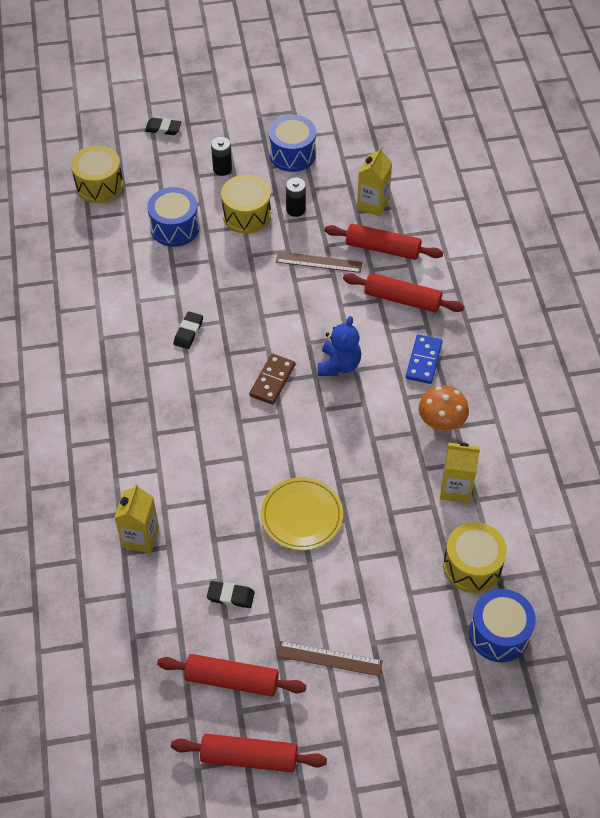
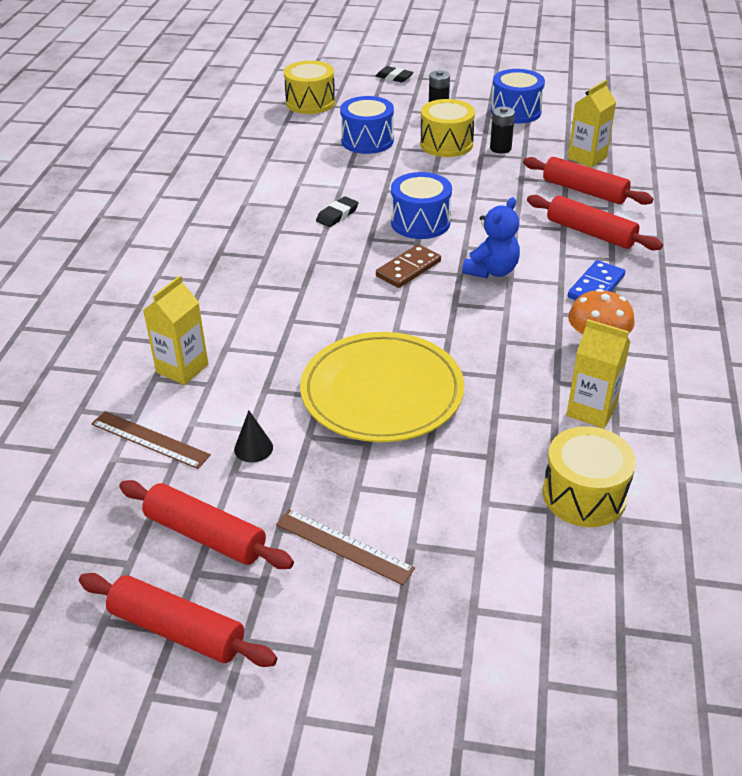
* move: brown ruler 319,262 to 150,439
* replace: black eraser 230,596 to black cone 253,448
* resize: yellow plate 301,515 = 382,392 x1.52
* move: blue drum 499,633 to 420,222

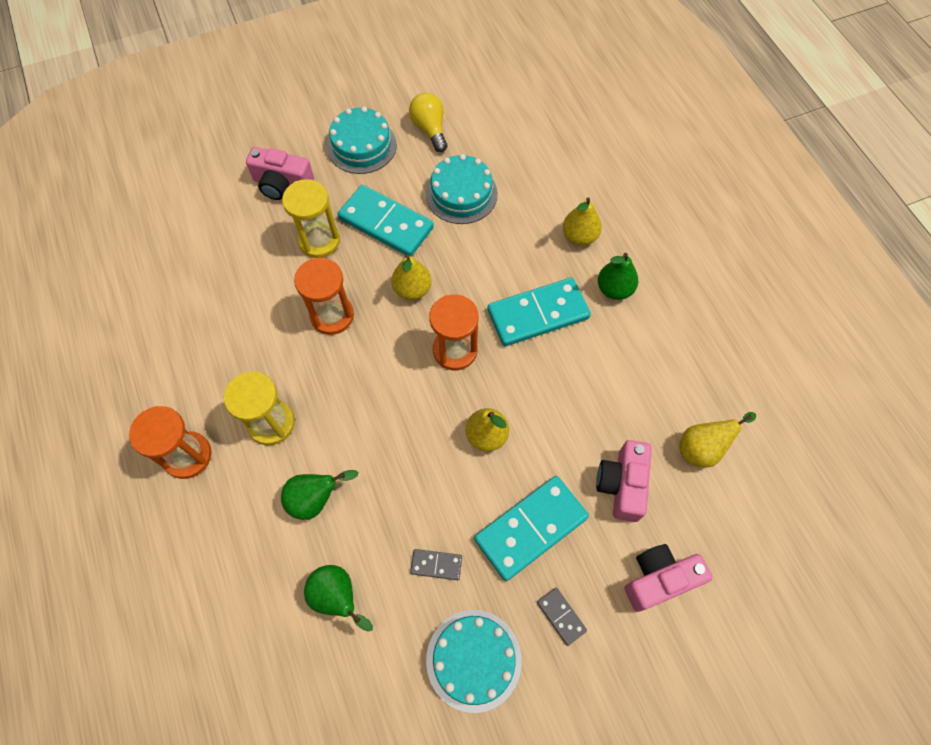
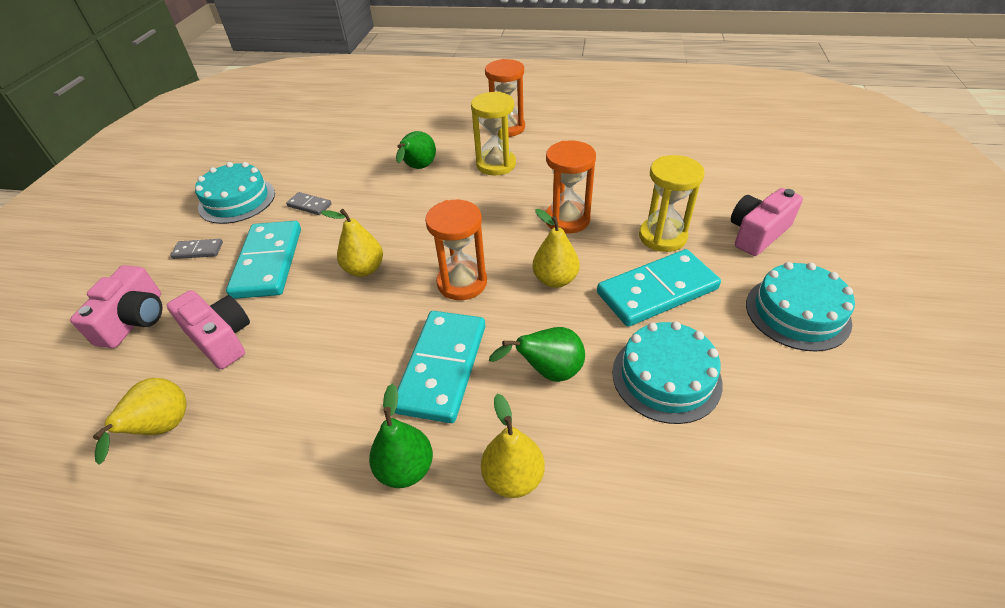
* rotate: grey domino 436,565 = 309,205 75 degrees clockwise
* move: green pear 338,597 to 548,372
* delete: yellow light bulb 430,129

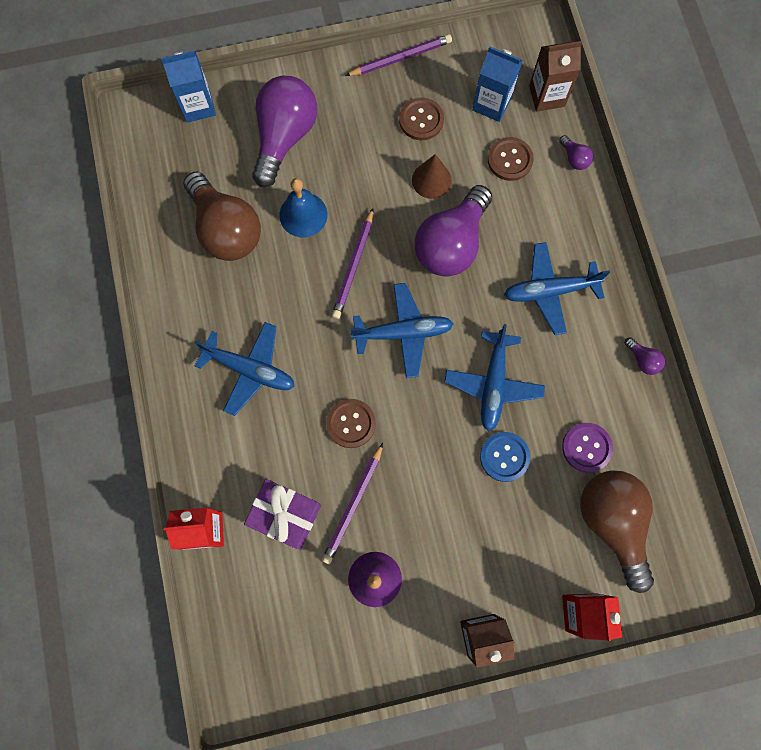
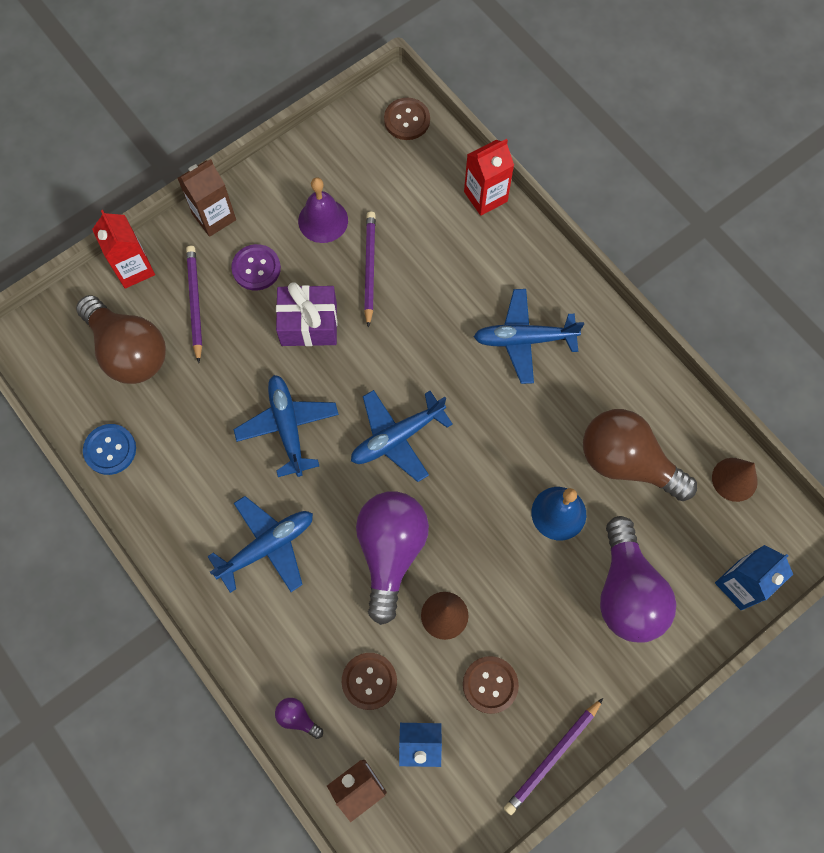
* move: blue button 504,457 to 110,450
* move: purple pencil 353,266 to 195,303
* move: purple button 586,447 to 256,268
* move: purple gift 286,515 to 309,324
* move: brown button 351,423 to 407,120
* insert: brown cone 734,479
* delete: purple light bulb 642,360

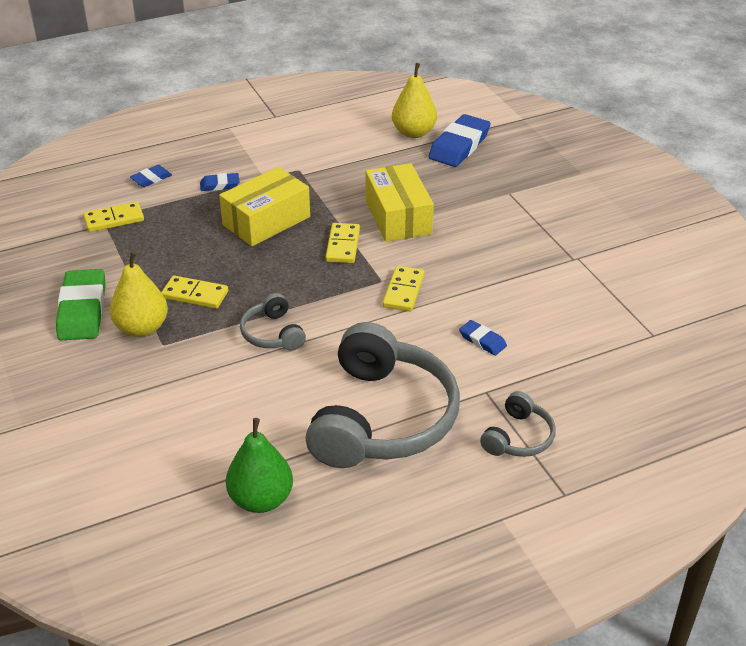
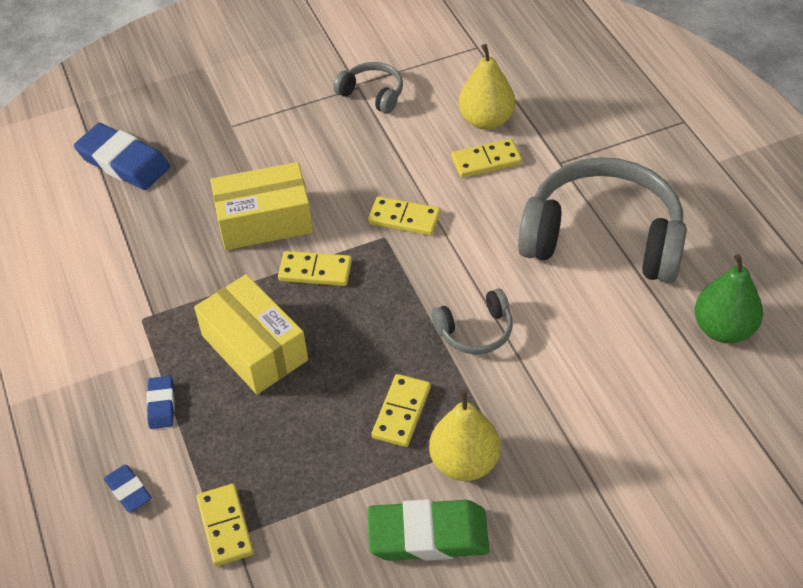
* move: grey headphones 518,437 to 372,94
* replace: blue eraser 482,340 to yellow domino 486,160
* move: yellow pear 413,132 to 486,120

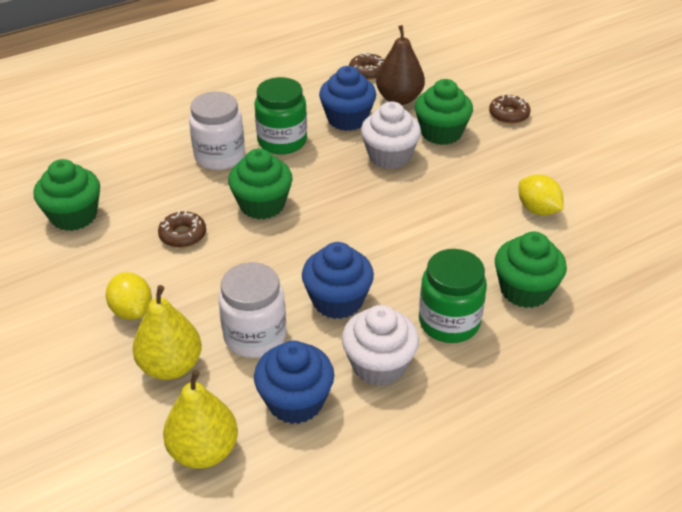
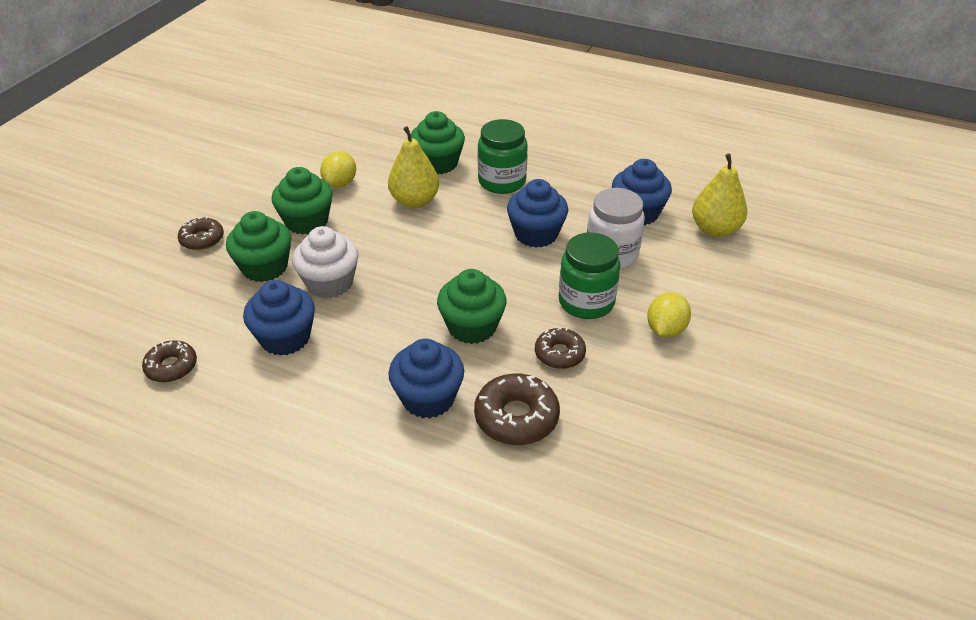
* move: green cupcake 74,216 to 306,221
* move: yellow pear 171,366 to 414,201
* replace: white jar 219,156 to blue cupcake 428,398
* insert: brown donut 516,417
* move: green jar 282,141 to 586,302
* delete: white cupcake 379,365
* delete: brown pear 399,99

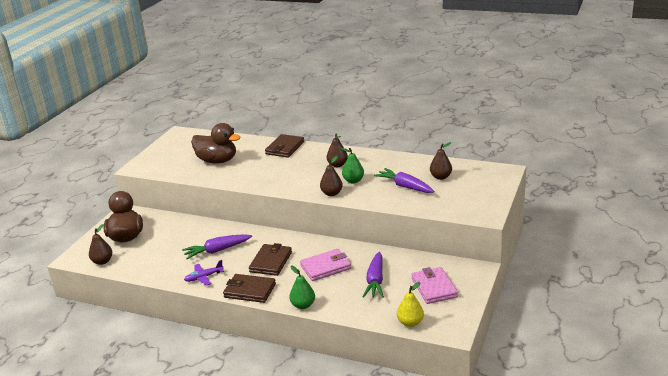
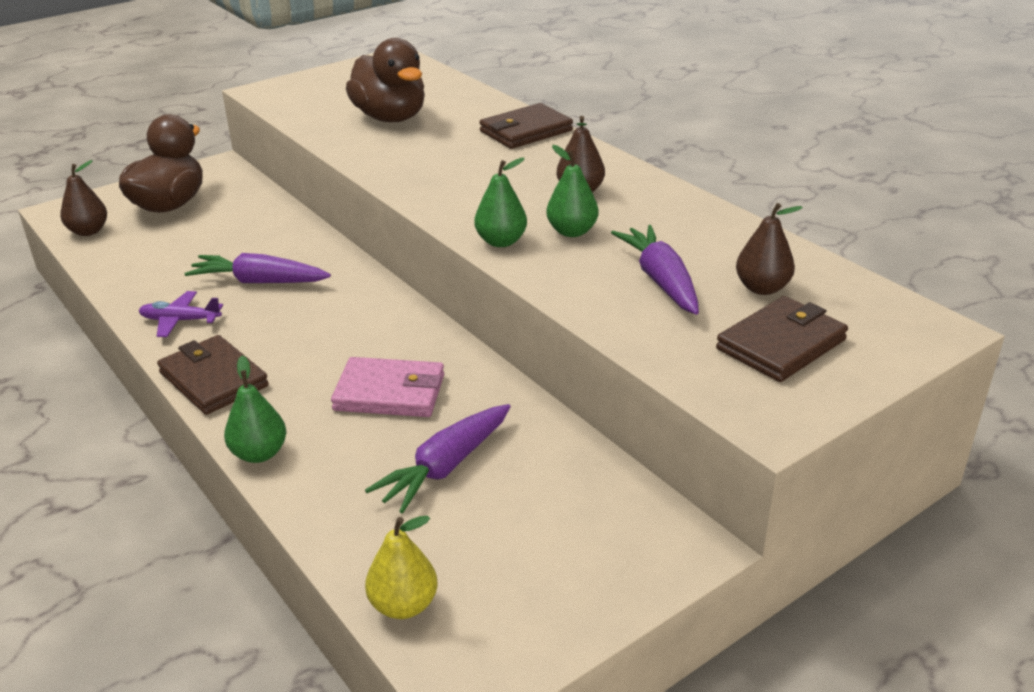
* recolor: brown pear 331,193 to green pear 501,241
* move: brown wallet 271,262 to 781,344
* delete: pink wallet 434,288

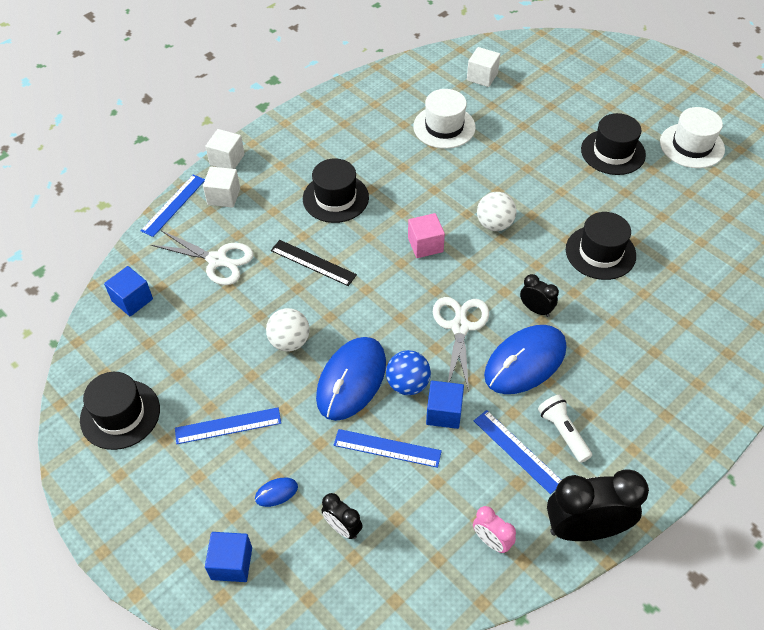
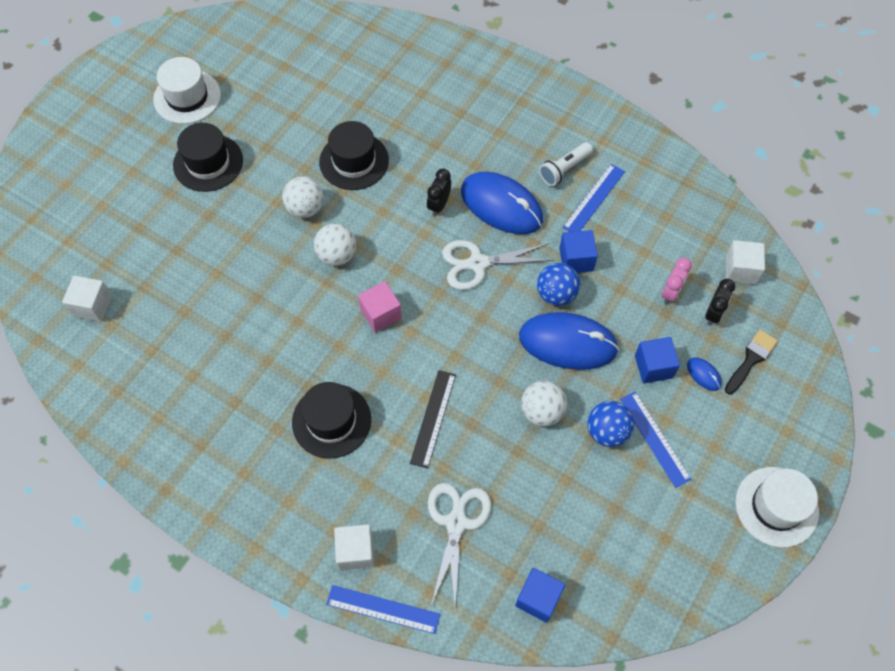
* insert: white ball 305,208
* insert: blue ball 607,431
* move: blue cube 231,563 to 653,366
* move: pink clock 491,541 to 671,292
* insert: black brush 751,359
* move: white cube 227,159 to 740,270
* move: white hat 444,127 to 776,506
* delete: black hat 120,414
* delete: blue ruler 387,448
* delete: black clock 584,529

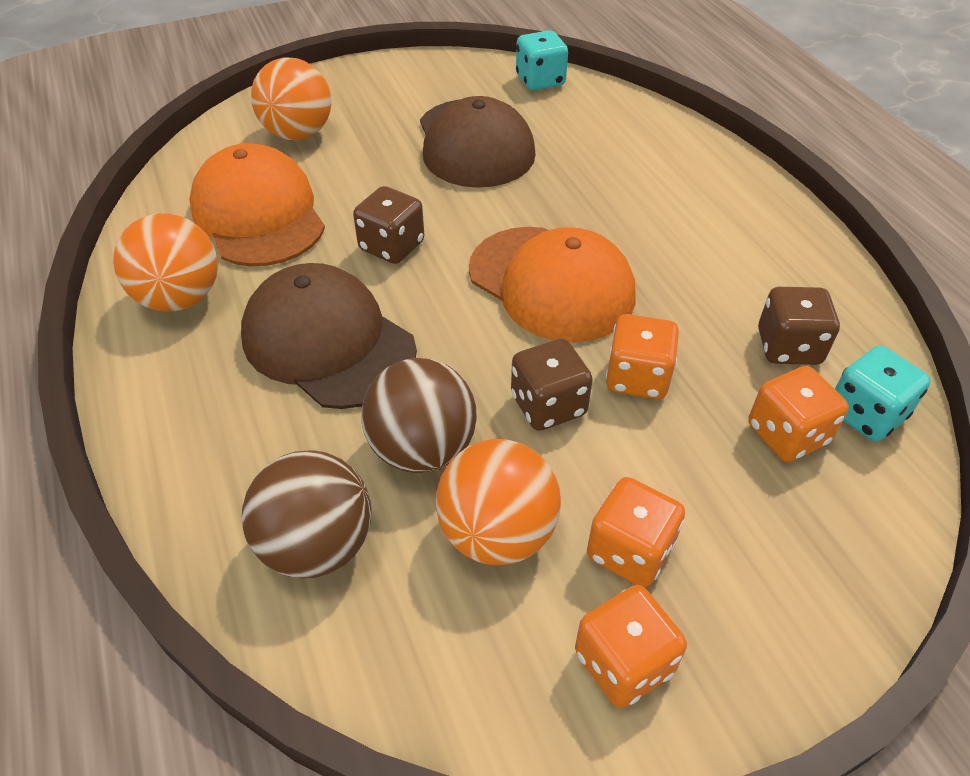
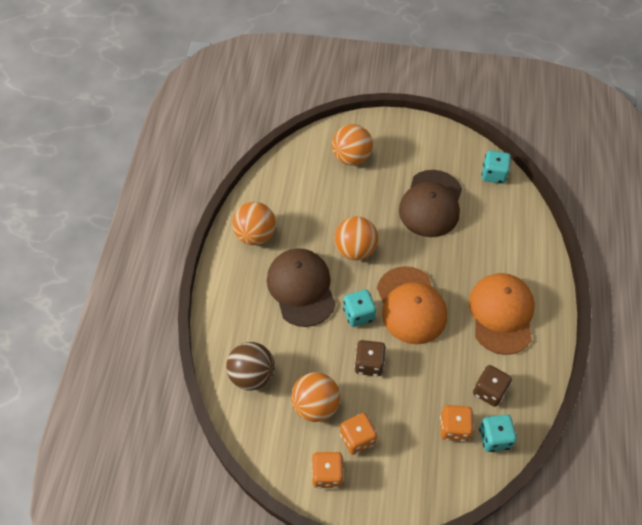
* replace: brown dice 392,246 to orange ball 355,249
* insert: turquoise dice 358,314
* move: orange cap 258,214 to 501,314
* delete: brown ball 422,449
* delete: orange dice 637,378

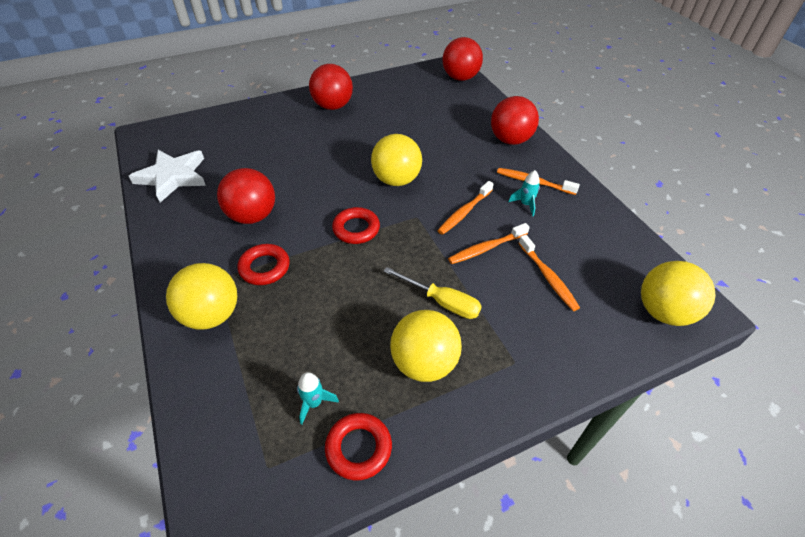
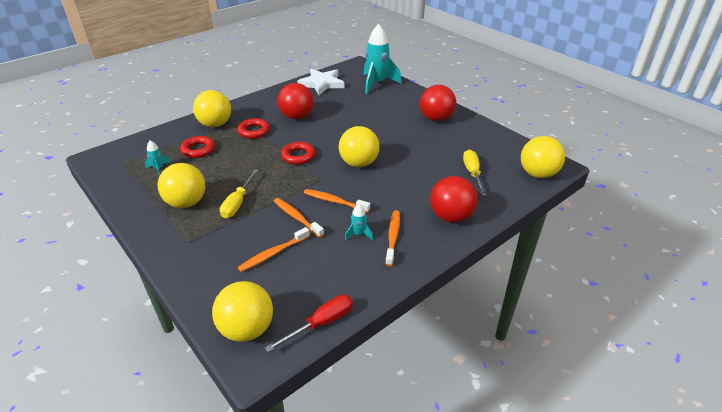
* move: red ring 358,448 to 198,150
* insert: red screwdriver 321,323
* insert: turquoise rocket 377,83
* insert: yellow screwdriver 472,173
* recolor: red ball 460,78 to yellow ball 538,174

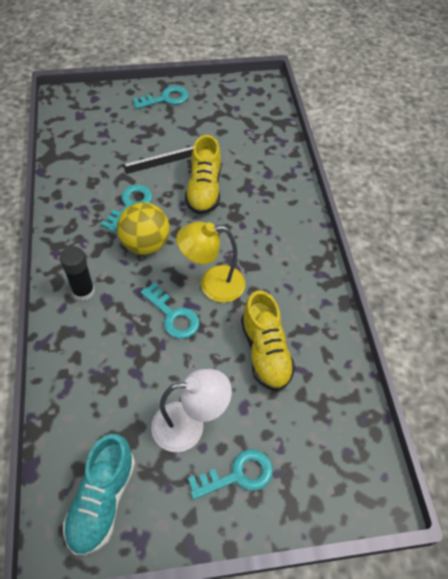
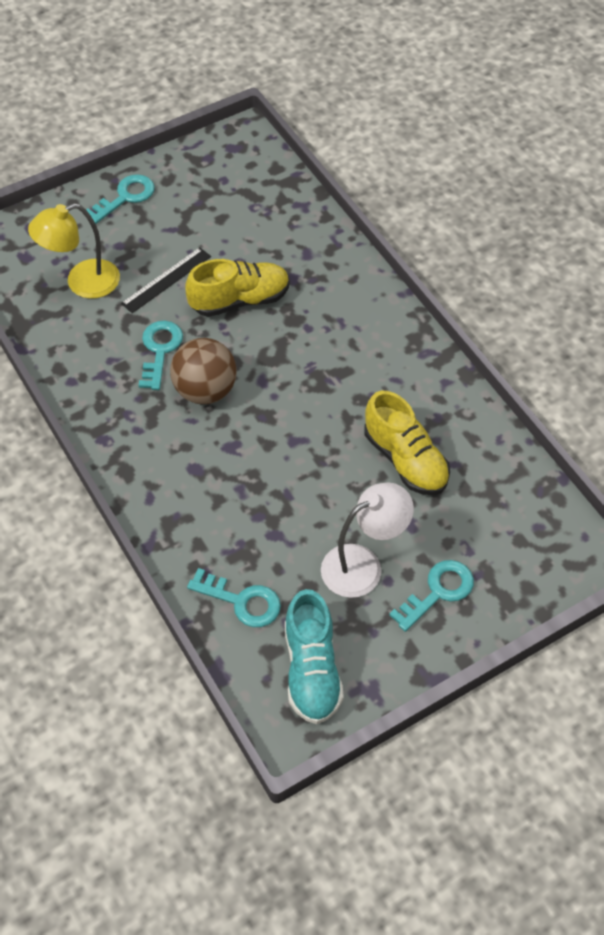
* move: yellow lamp 212,284 to 82,283
* recolor: yellow ball 145,244 to brown ball 205,390
* rotate: yellow shoe 204,190 = 240,300 90 degrees counterclockwise
* move: turquoise key 173,316 to 242,601
* delete: black glue stick 83,291

